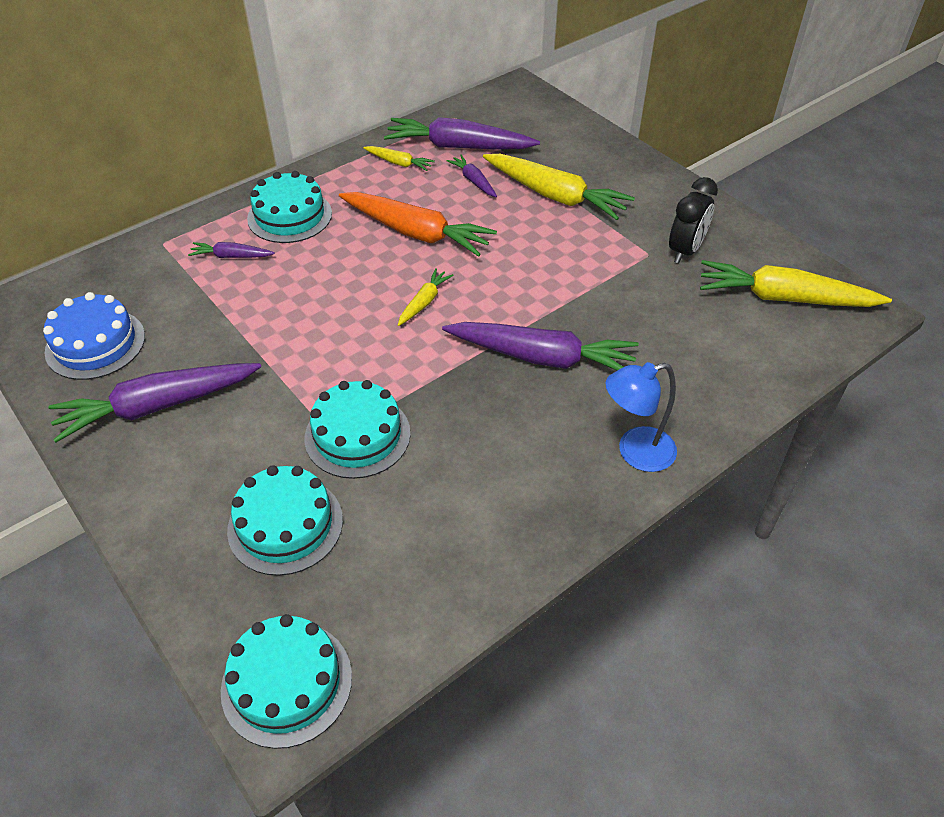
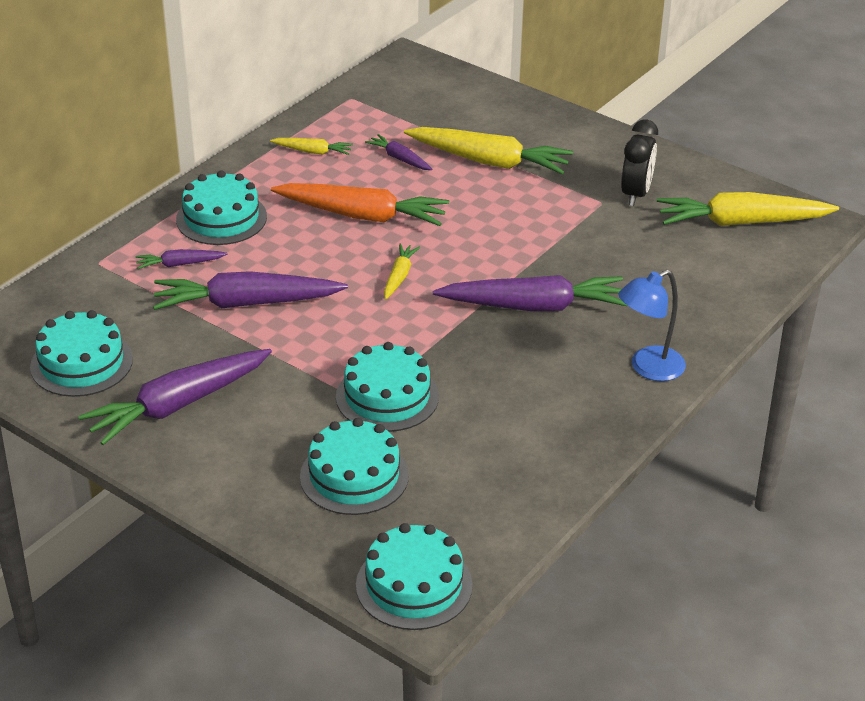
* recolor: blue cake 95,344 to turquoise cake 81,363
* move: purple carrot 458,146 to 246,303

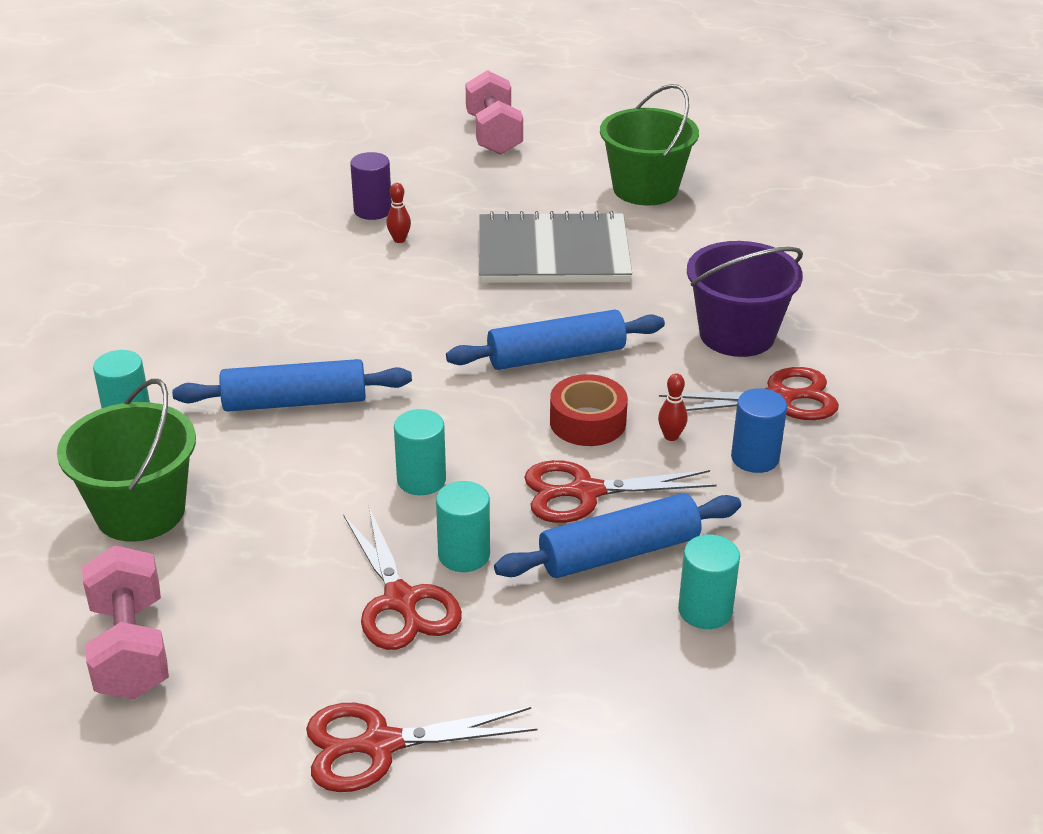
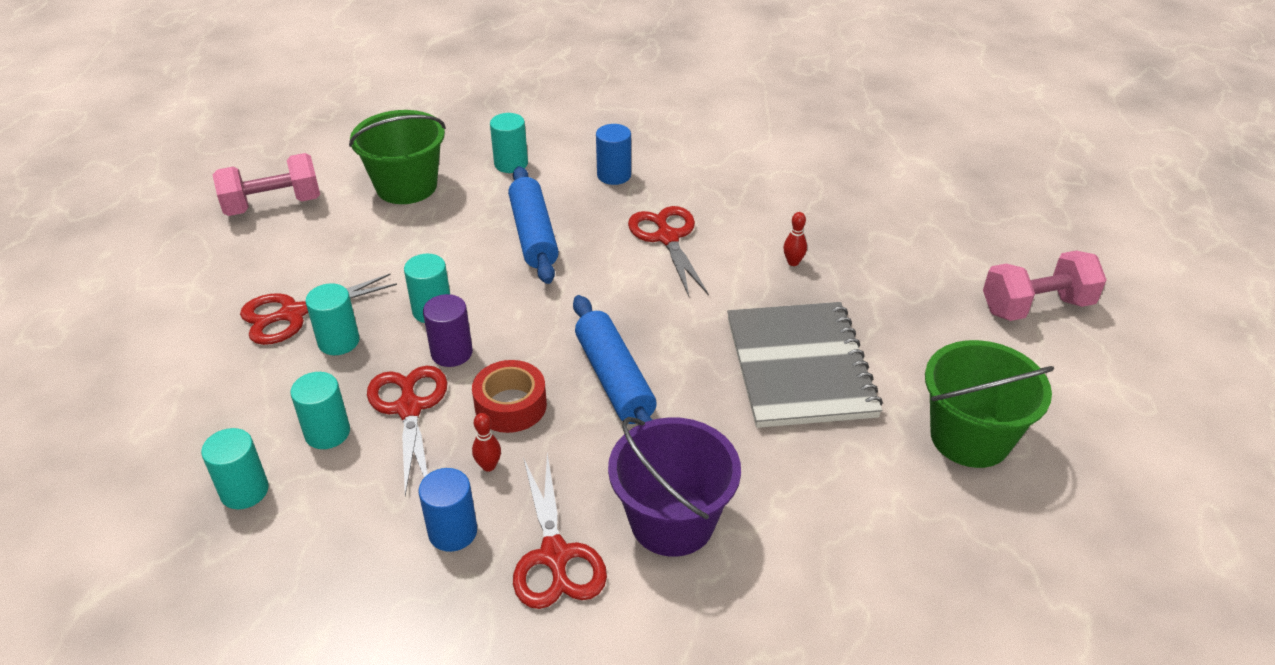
* replace: blue rolling pin 619,552 to turquoise cylinder 327,433
* move: purple cylinder 373,210 to 451,353
* insert: blue cylinder 614,175
* move: red scissors 380,745 to 667,238

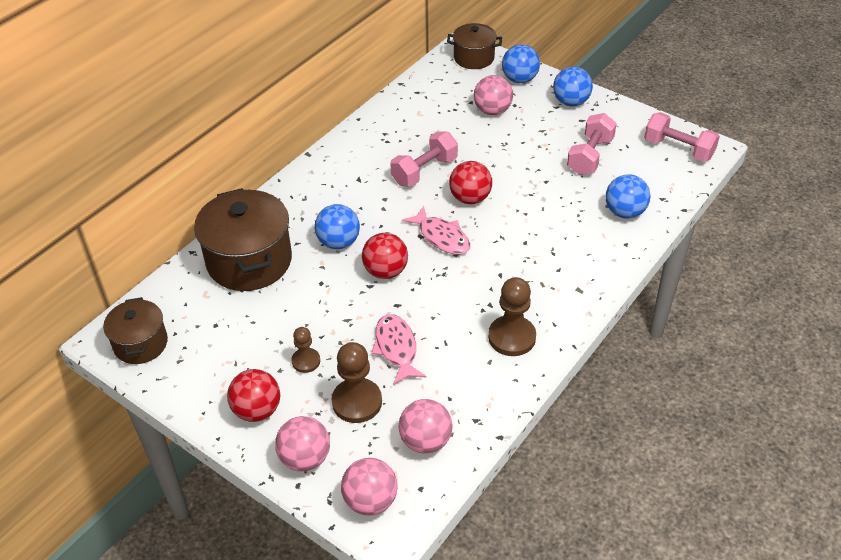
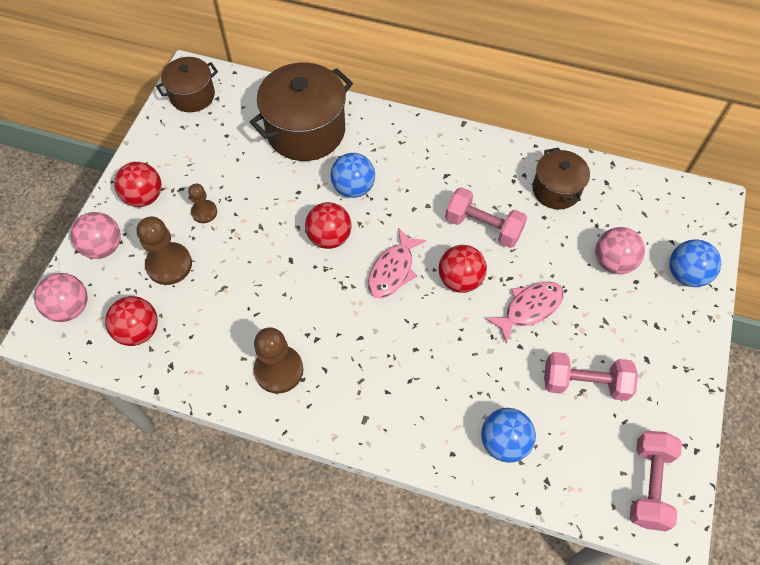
* recolor: pink ball 425,441 to red ball 138,331
* move: pink fish 396,348 to 529,308
* move: brown pot 474,58 to 556,190
* delete: blue ball 570,102

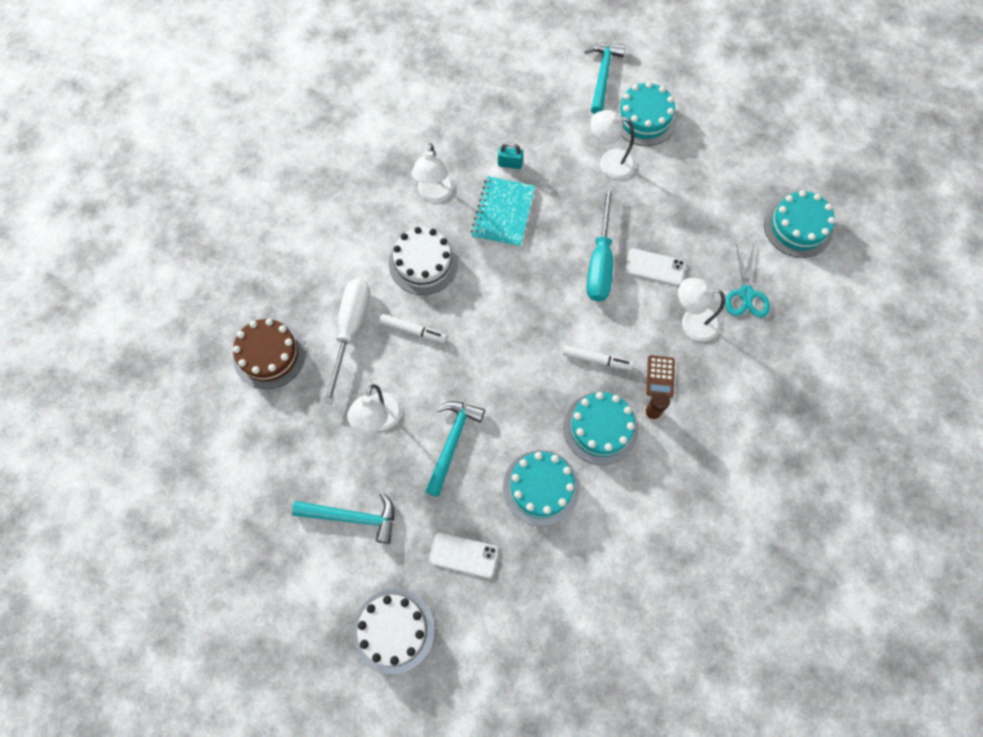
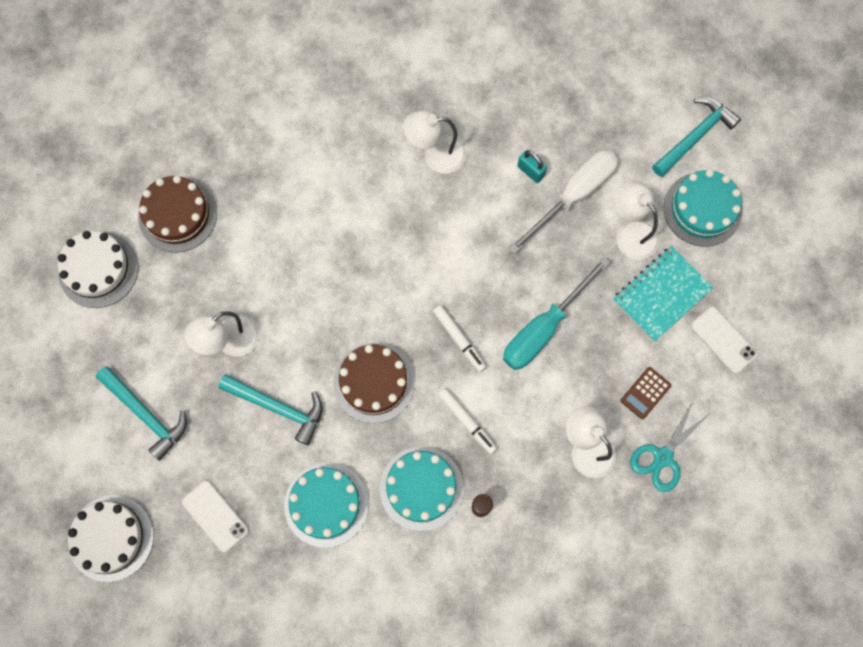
* move: white cake 423,263 to 98,269
* rotate: turquoise hammer 452,442 = 278,407 60 degrees clockwise
* insert: brown cake 374,382
* rotate: white lamp 434,194 = 435,155 45 degrees clockwise
* move: white marker 413,330 to 459,339
* move: white screwdriver 351,330 to 574,195
* move: turquoise notebook 503,213 to 661,294
* move: brown calculator 660,376 to 645,393
* move: white phone 654,267 to 723,340
* delete: turquoise cake 798,227

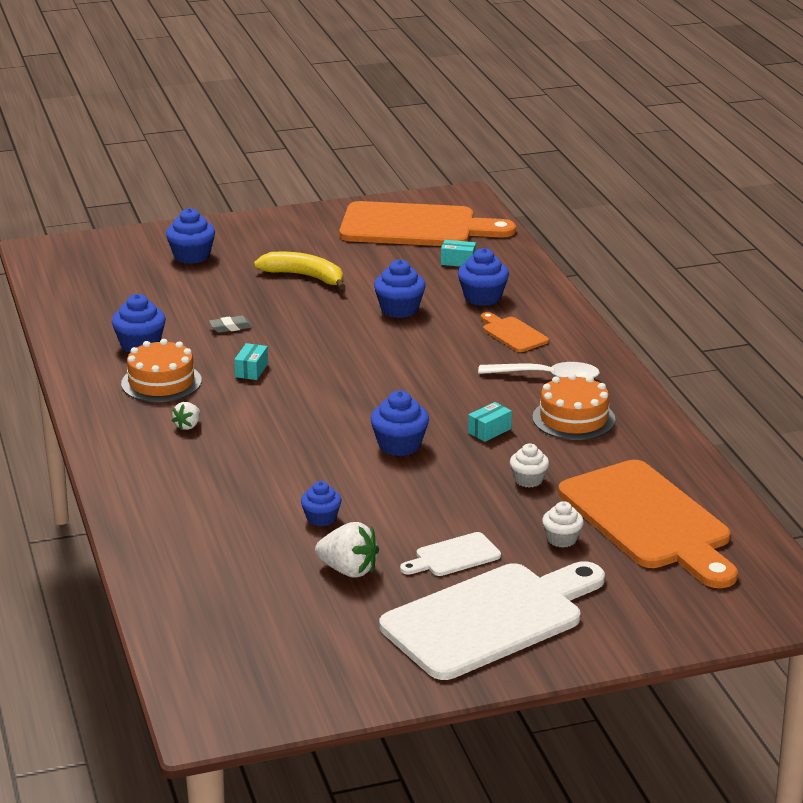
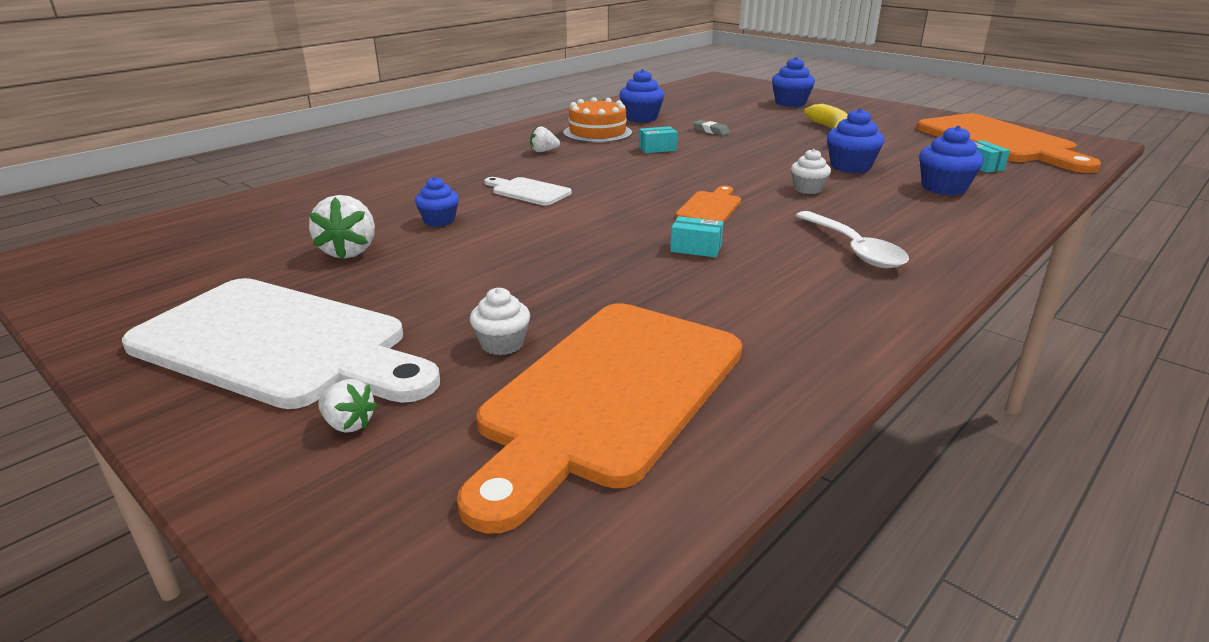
* insert: white strawberry 348,424
* move: white cutting board 454,556 to 528,191
* move: orange cutting board 513,334 to 710,207
* move: white cupcake 528,480 to 808,189
* delete: blue cupcake 399,445
* delete: orange cake 573,419

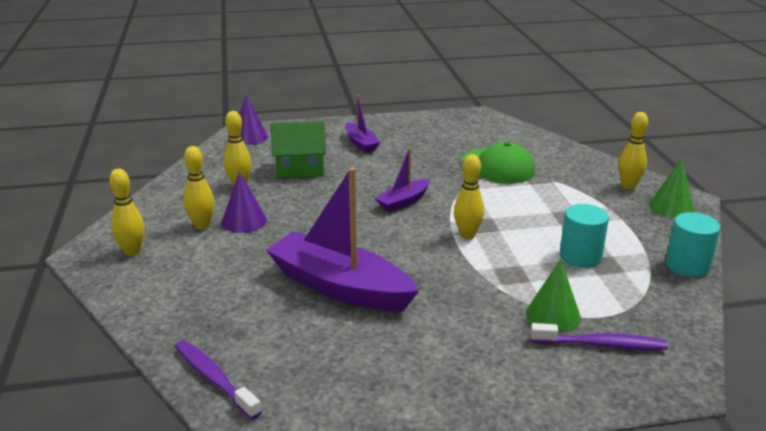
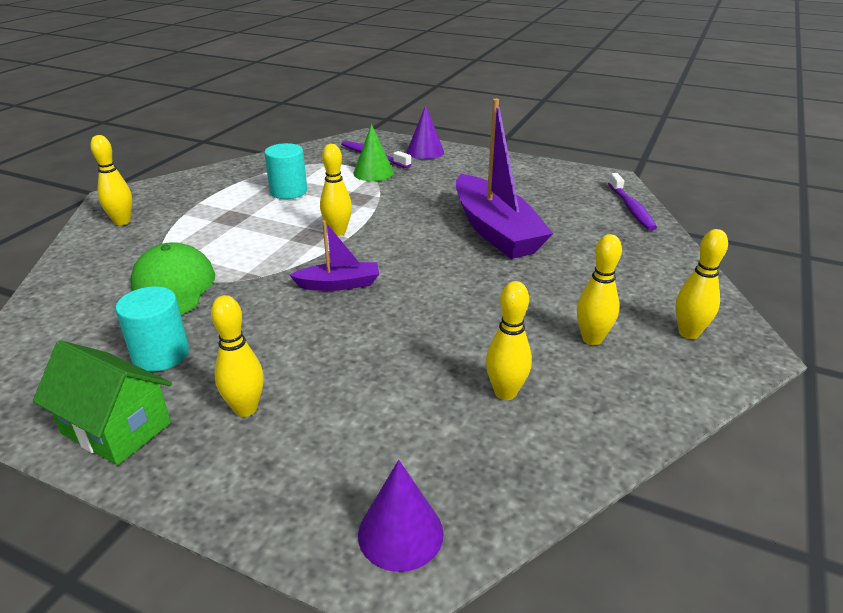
* move: green house 300,169 to 116,428
* move: turquoise cylinder 687,266 to 161,355
* replace: purple boat 361,143 to yellow bowling pin 245,409
* move: purple cone 244,221 to 425,152
* delete: green cone 671,207

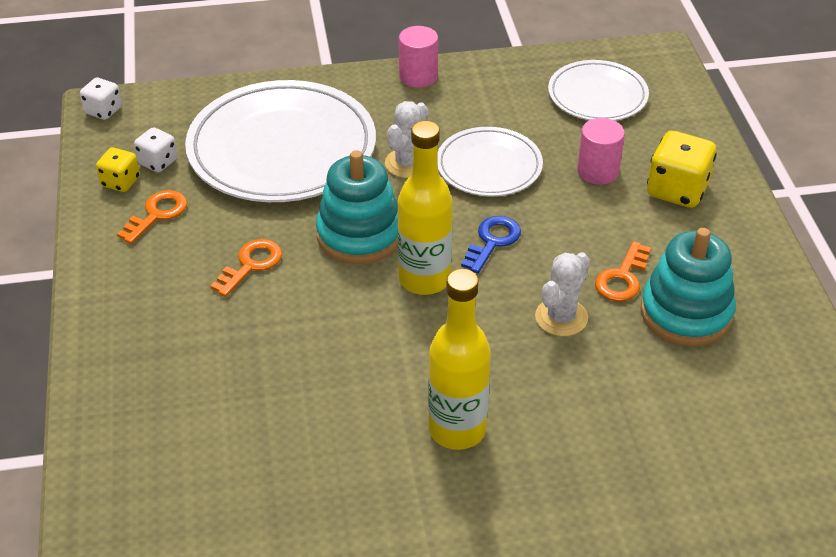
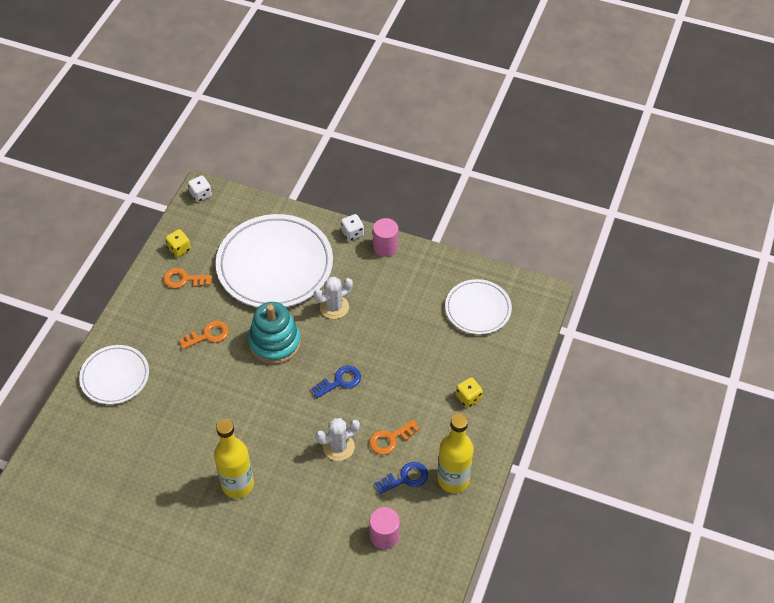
* move: white plate 489,166 to 115,376
* rotate: orange key 157,214 = 184,279 150 degrees counterclockwise
* move: white dice 158,162 to 352,233
* move: pink cylinder 598,171 to 384,536
* replace: turquoise stacking toy 686,313 to blue key 406,478
* move: yellow bottle 424,279 to 453,479
* resize: yellow dice 677,190 = 468,397 x0.59

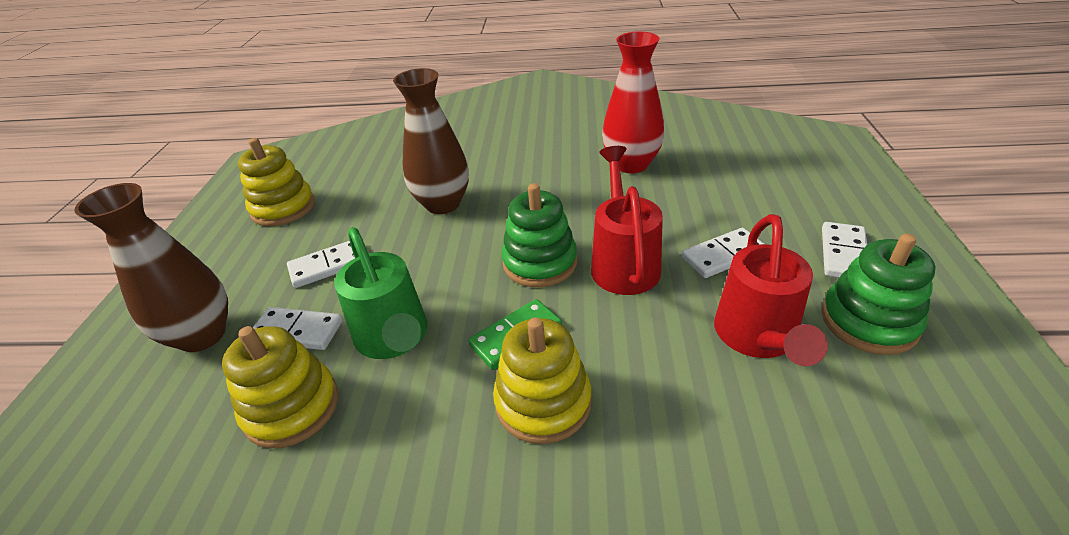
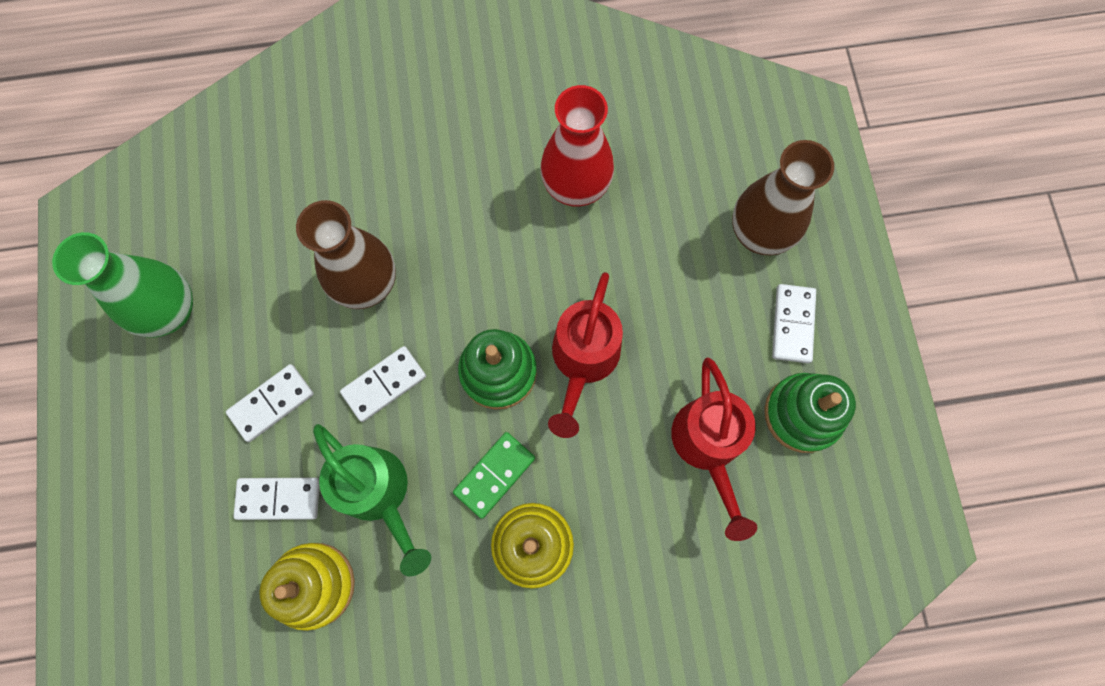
* replace: yellow stacking toy 283,208 to green vase 171,311
* move: white domino 723,256 to 384,384
* rotate: red watering can 623,262 = 583,361 150 degrees counterclockwise
* move: brown vase 202,335 to 759,233

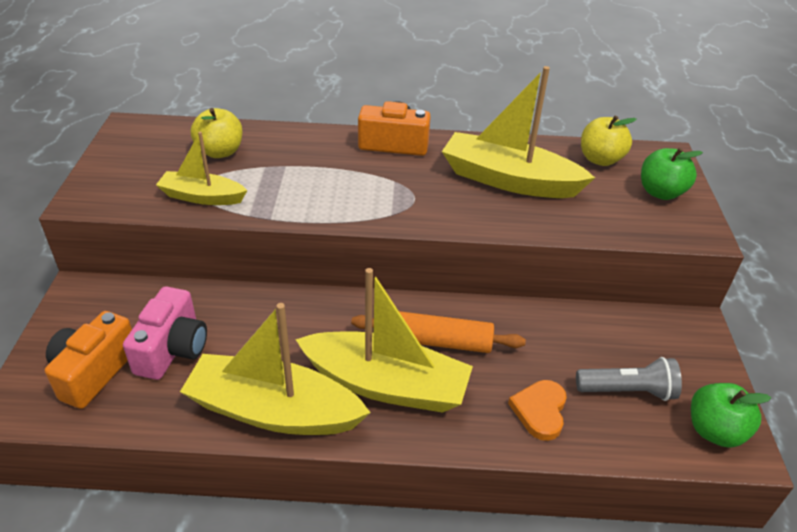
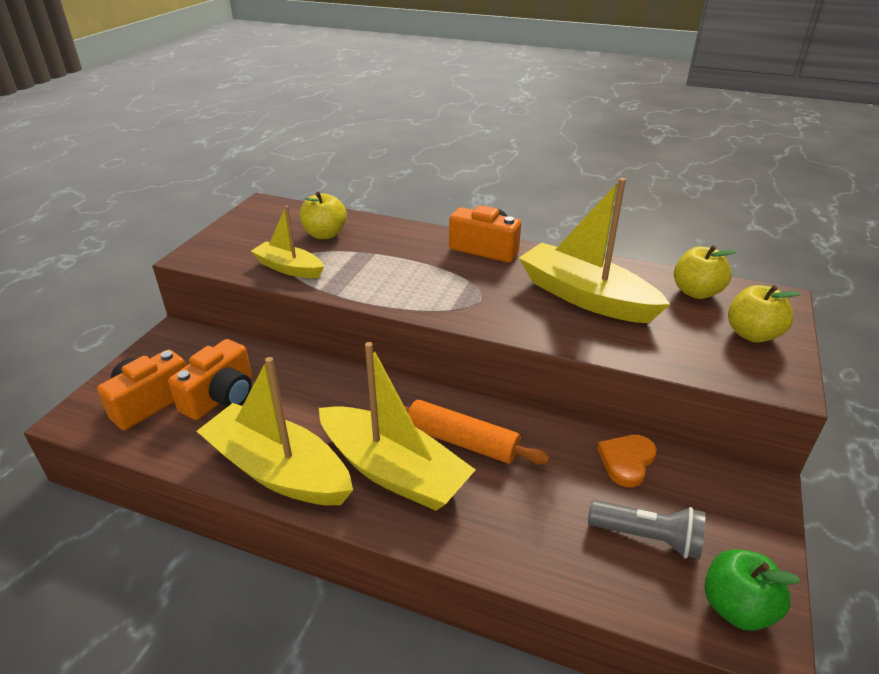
* recolor: pink camera 172,349 to orange camera 221,397
* move: orange heart 540,411 to 626,461
* recolor: green apple 660,192 to yellow apple 752,334

